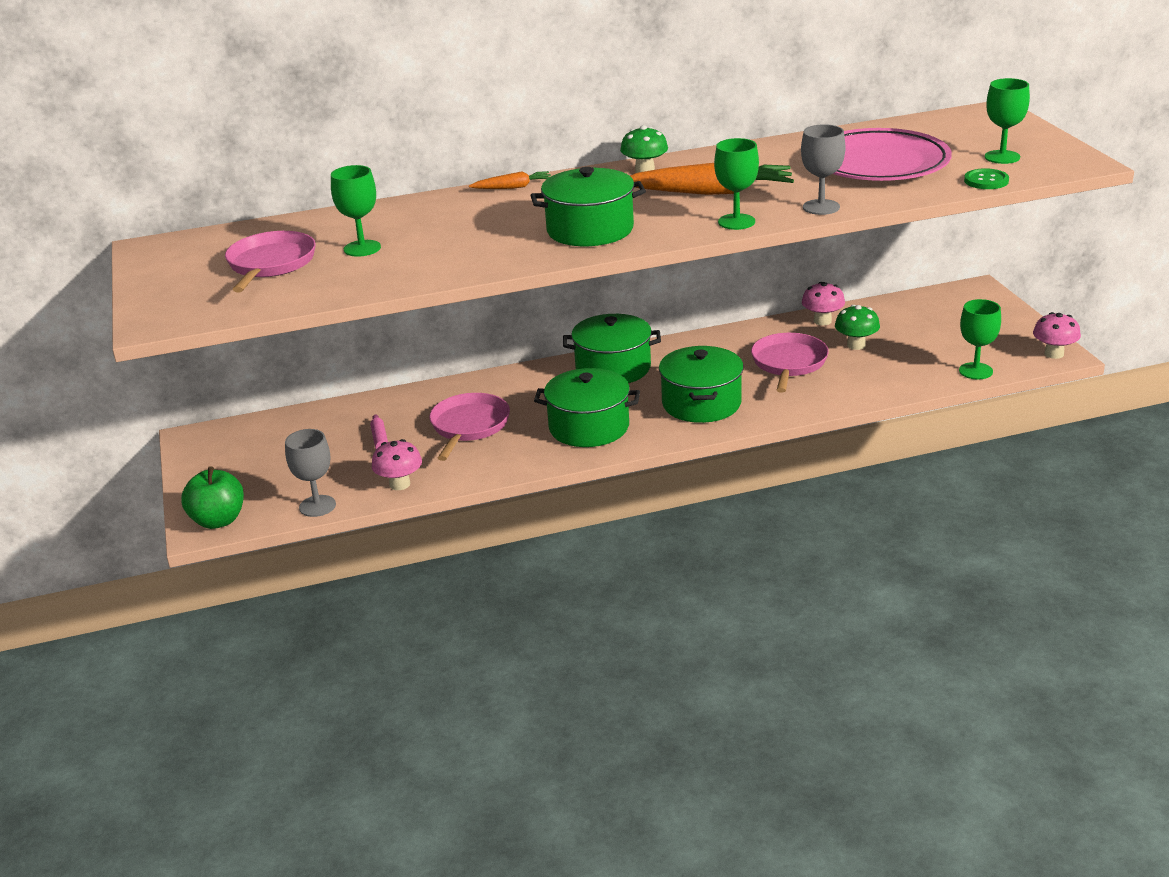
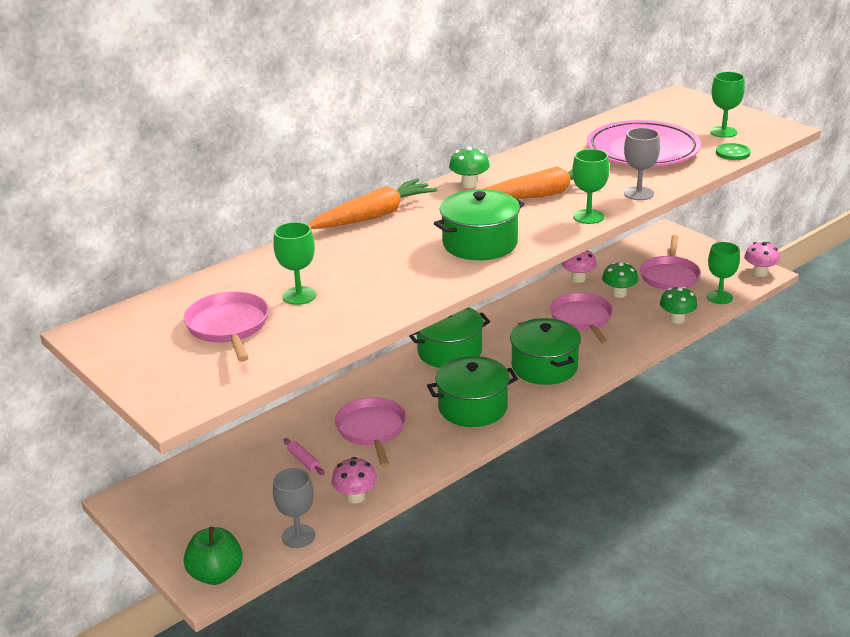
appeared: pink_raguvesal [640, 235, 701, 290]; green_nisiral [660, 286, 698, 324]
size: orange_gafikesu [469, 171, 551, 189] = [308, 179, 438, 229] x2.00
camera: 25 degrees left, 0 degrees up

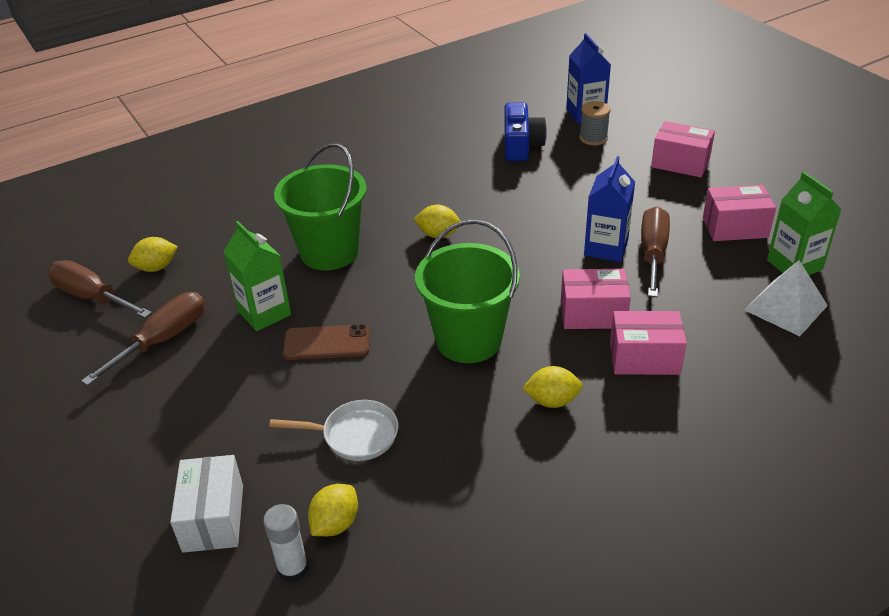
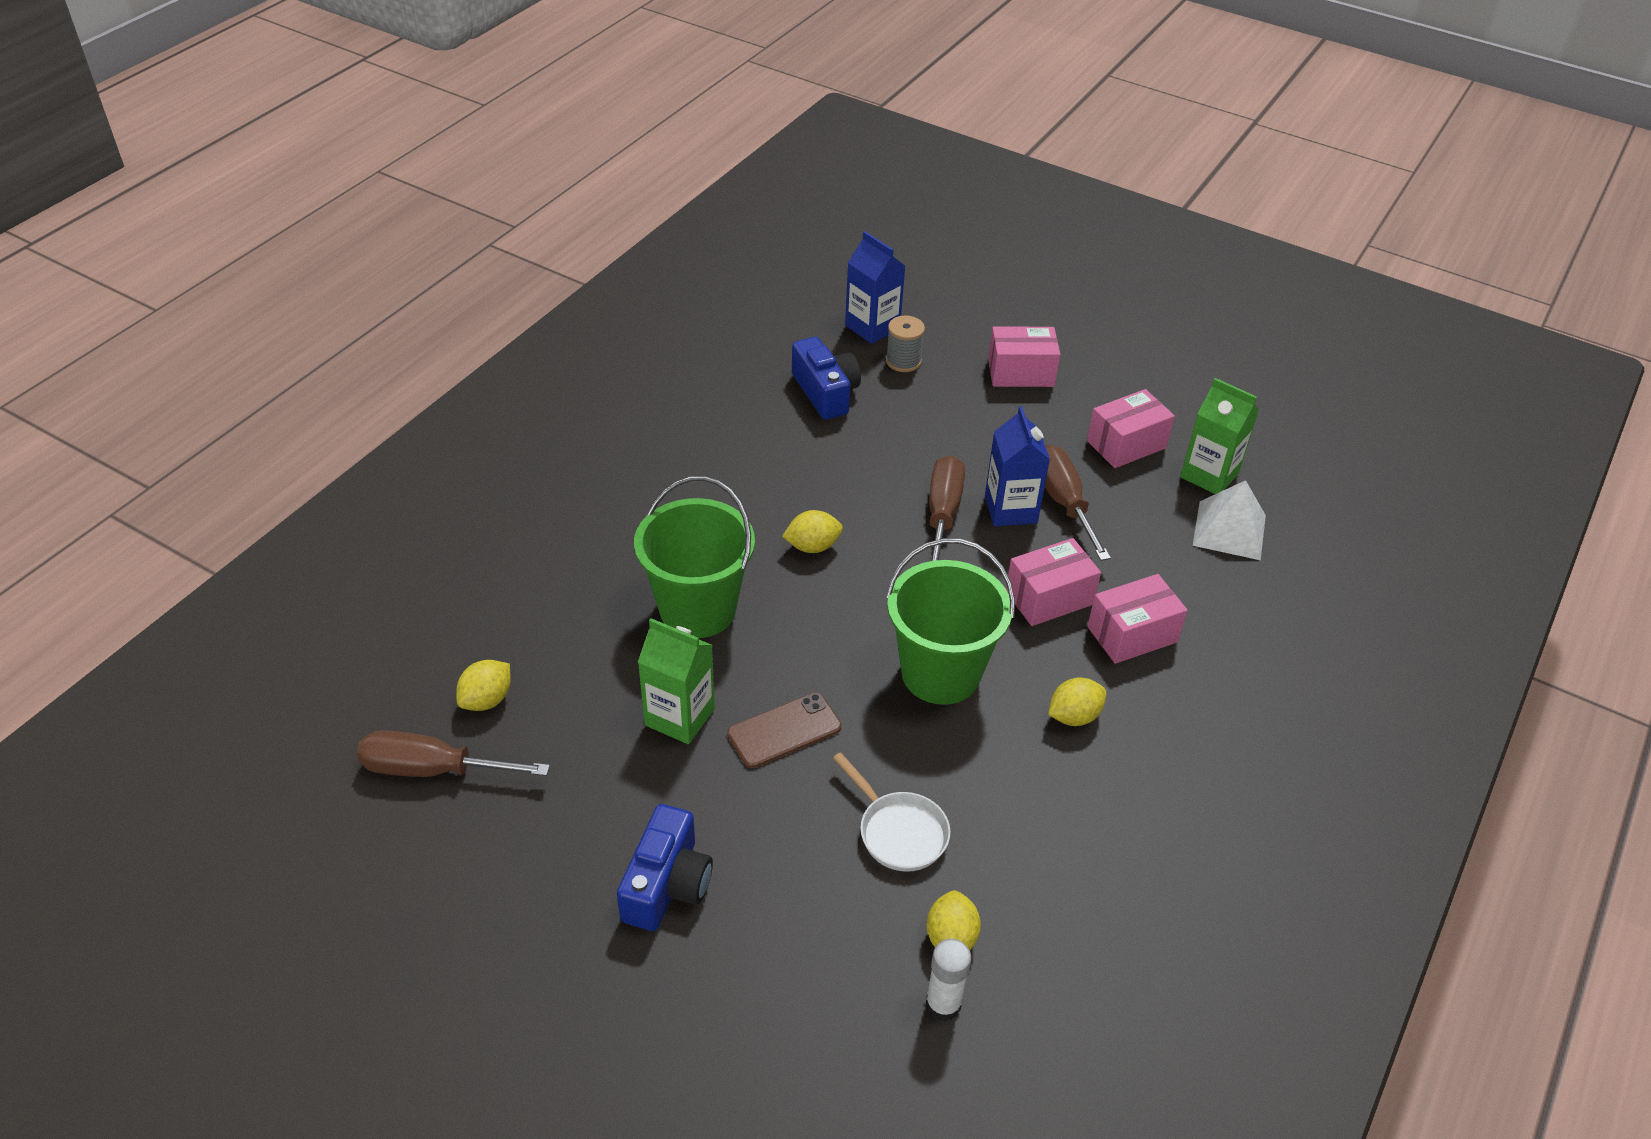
missing: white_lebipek [170, 455, 243, 553]
appeared: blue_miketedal [617, 804, 713, 931]
relocated: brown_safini [81, 292, 205, 386] to [929, 455, 965, 561]
spun: white_raguvesal [269, 400, 398, 461] = [833, 752, 950, 872] 75 degrees clockwise
camera: 30 degrees left, 5 degrees up

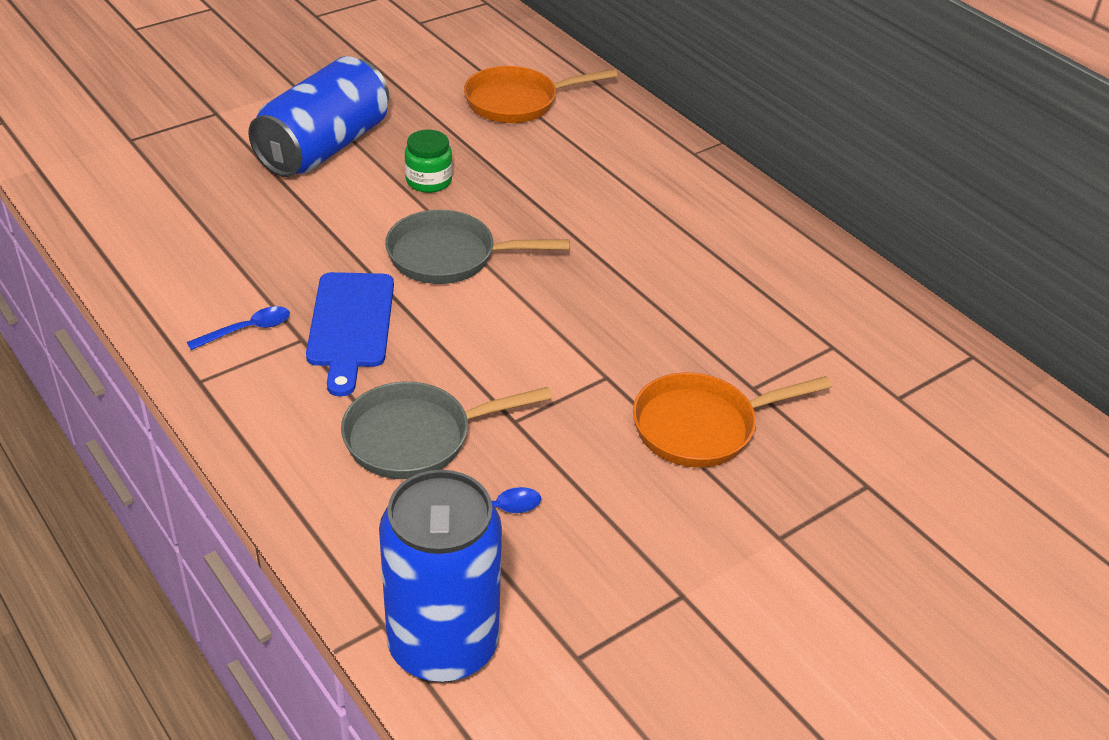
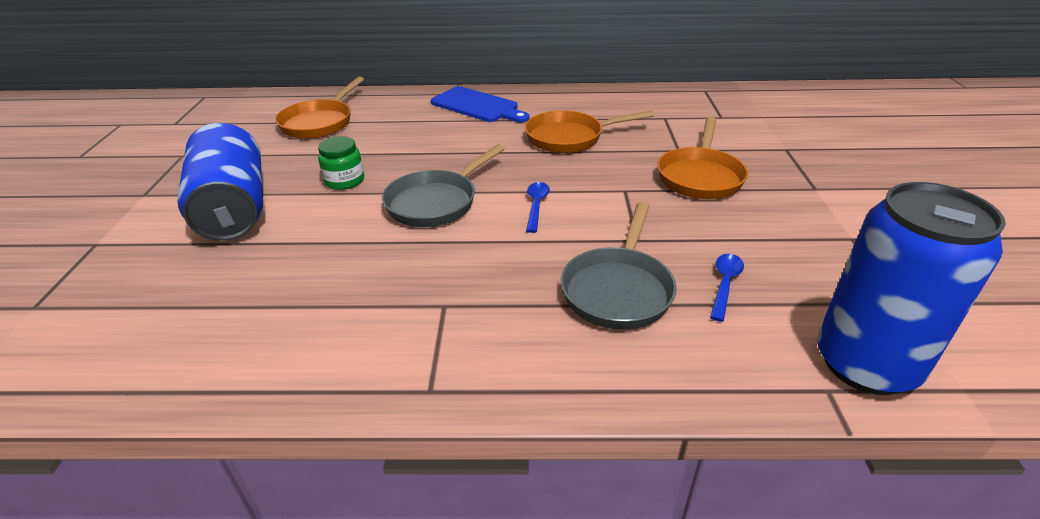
appeared: orange_raguvesal [525, 111, 654, 153]
relocated: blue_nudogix [306, 272, 394, 397] to [431, 86, 529, 123]; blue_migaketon [187, 306, 290, 350] to [526, 182, 550, 233]
camera: 50 degrees left, 5 degrees down

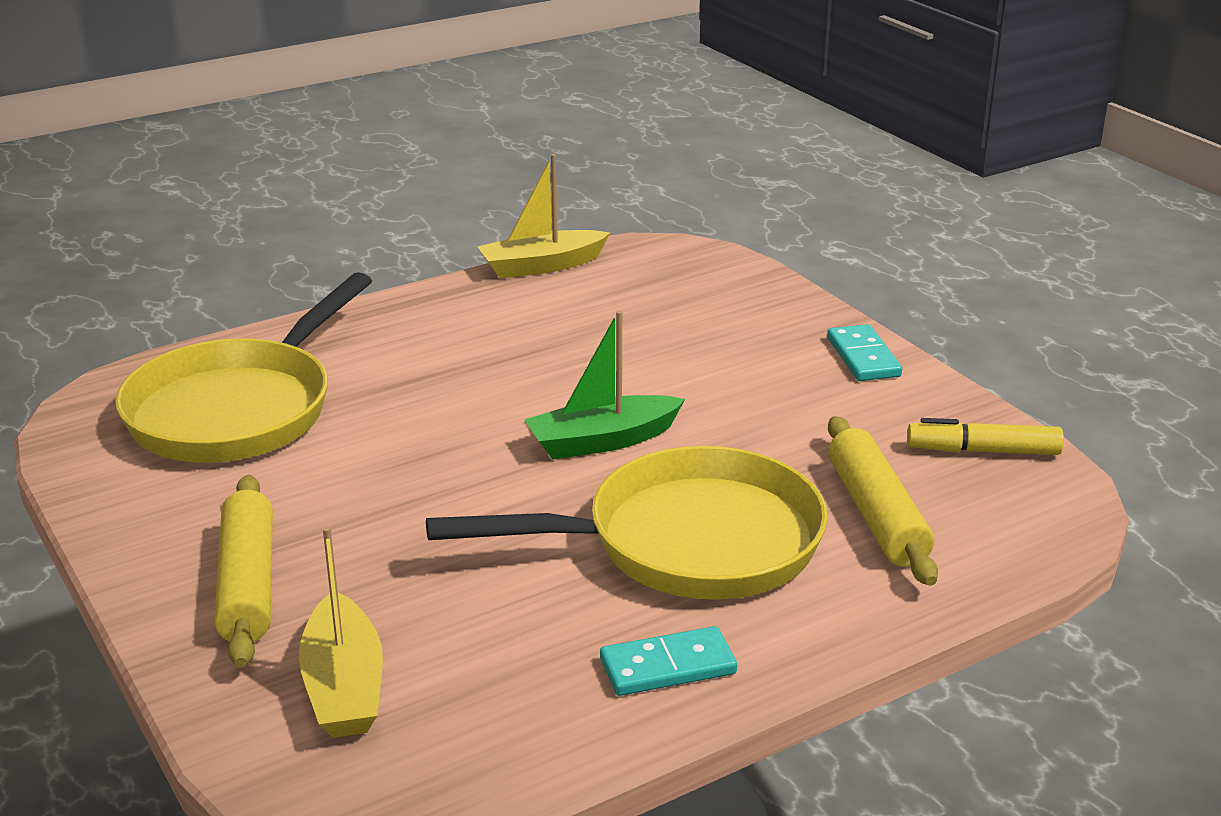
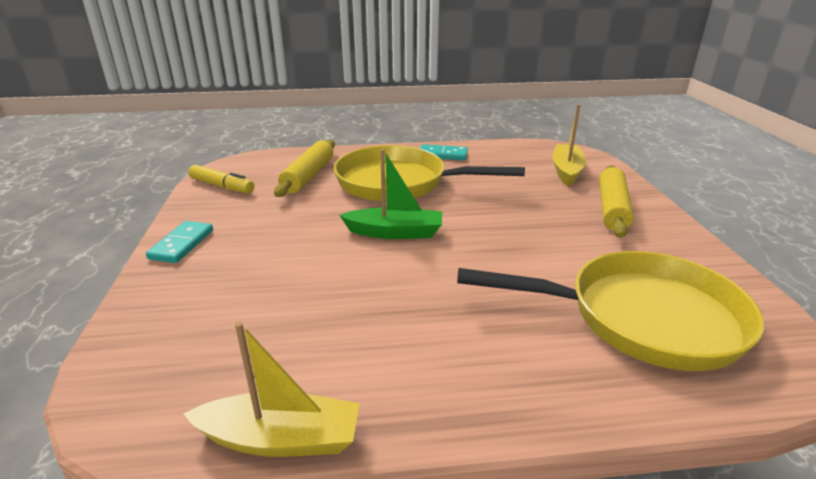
spun: yellow_raguvesal [115, 272, 372, 463] = [457, 251, 764, 371] 45 degrees clockwise
camera: 155 degrees left, 0 degrees up

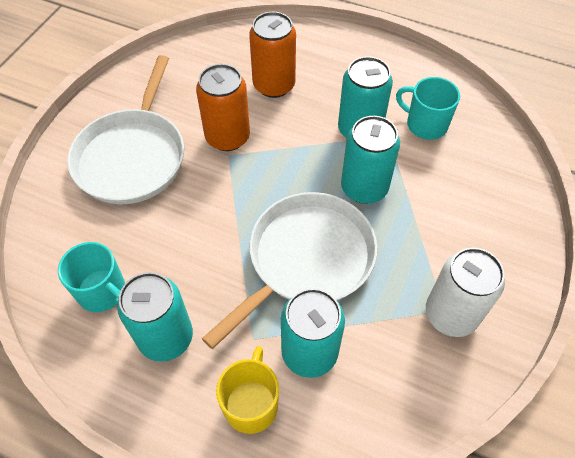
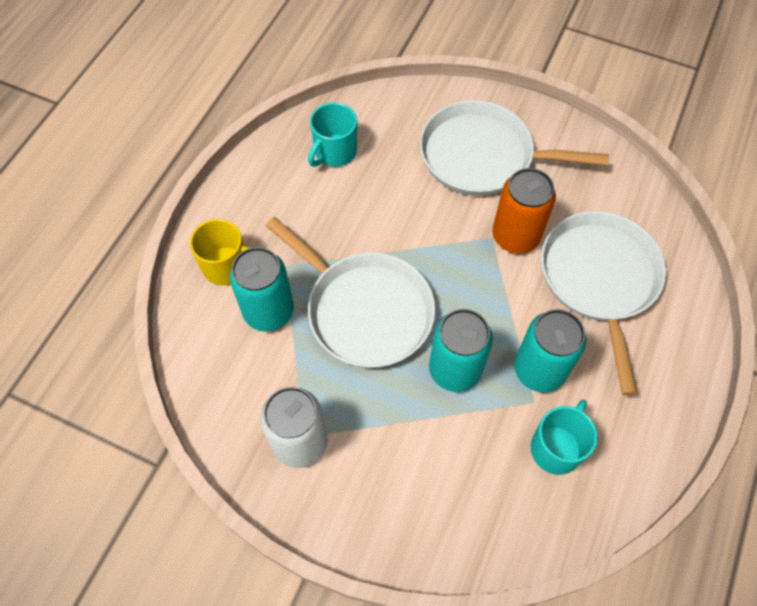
missing: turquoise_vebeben [117, 272, 193, 362]
exchanged: orange_vebeben [249, 12, 296, 98] to white_raguvesal [541, 211, 666, 395]
camera: 90 degrees right, 5 degrees up

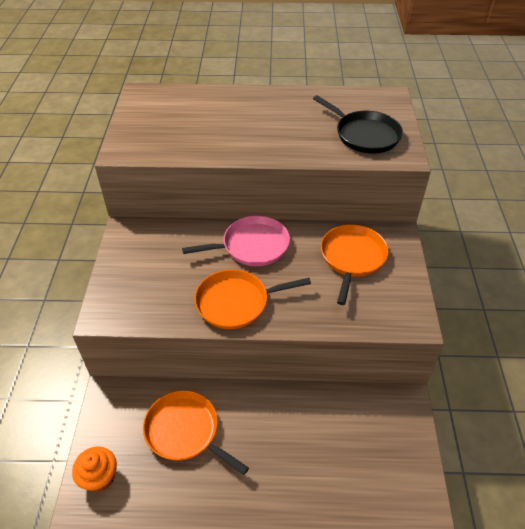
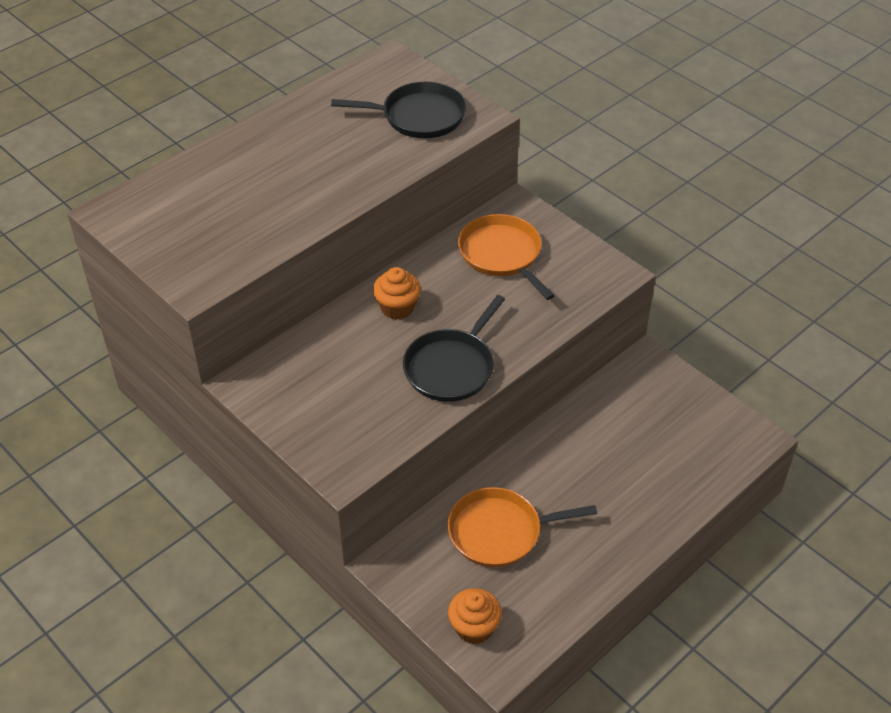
exchanged: pink_raguvesal [182, 216, 290, 266] to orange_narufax [373, 267, 421, 320]
colour: orange_raguvesal [194, 269, 311, 329] to black_raguvesal [403, 295, 505, 402]
camera: 45 degrees left, 0 degrees up

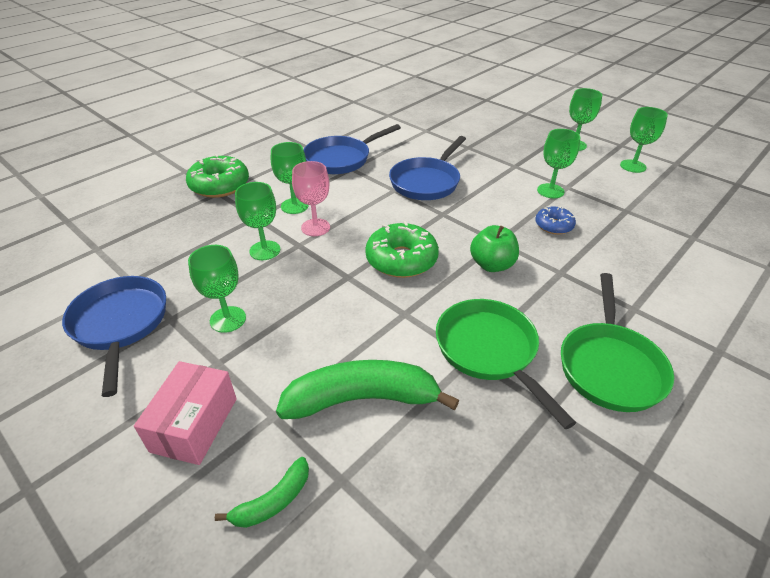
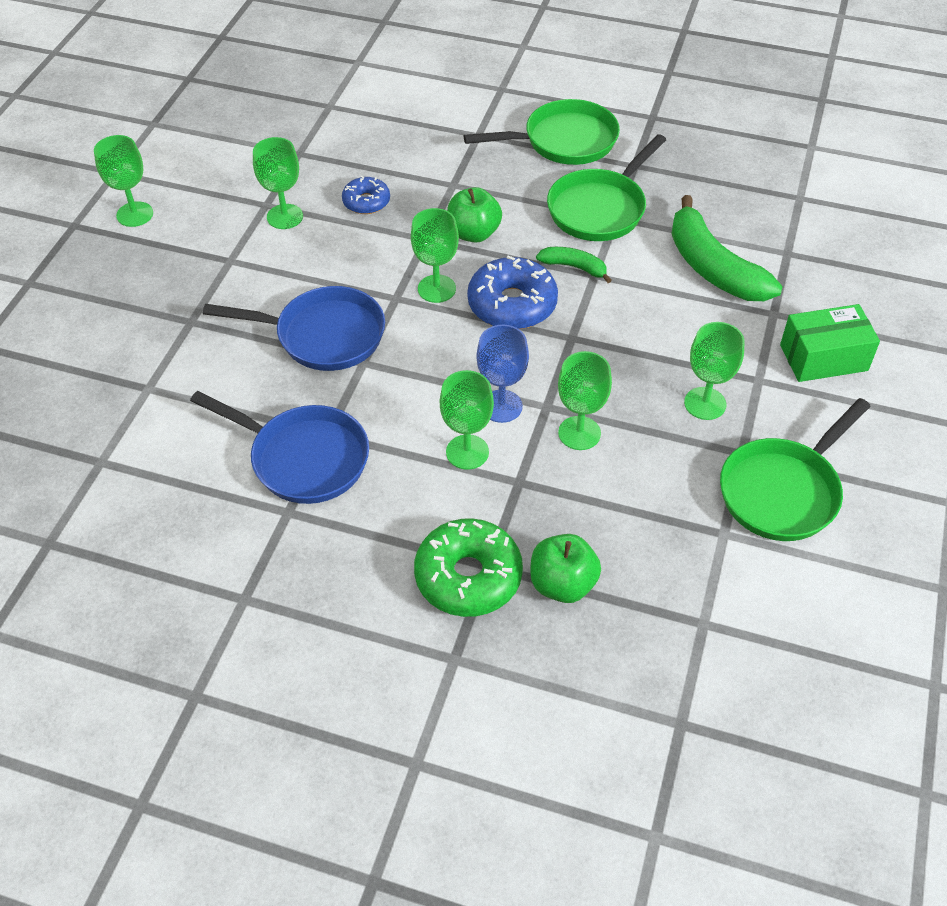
appeared: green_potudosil [530, 534, 601, 603]
relocated: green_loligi [620, 107, 668, 173] to [411, 208, 459, 303]; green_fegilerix [215, 457, 309, 528] to [536, 247, 612, 283]
colour: pink_loligi [292, 161, 330, 236] to blue_loligi [476, 325, 529, 423]; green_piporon [365, 221, 439, 278] to blue_piporon [467, 256, 558, 329]; blue_raguvesal [62, 276, 166, 397] to green_raguvesal [720, 398, 871, 541]; pink_lebipek [134, 361, 237, 465] to green_lebipek [780, 304, 880, 382]
camera: 115 degrees left, 10 degrees up

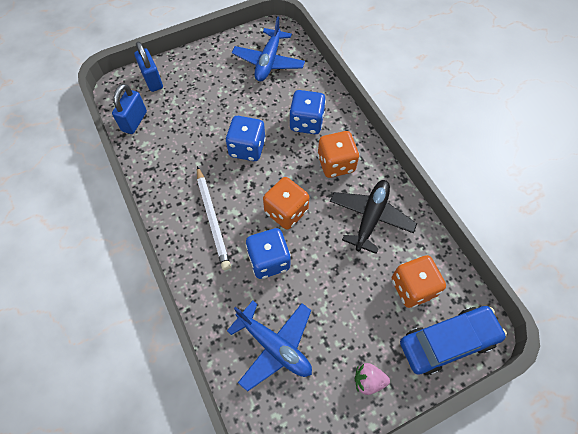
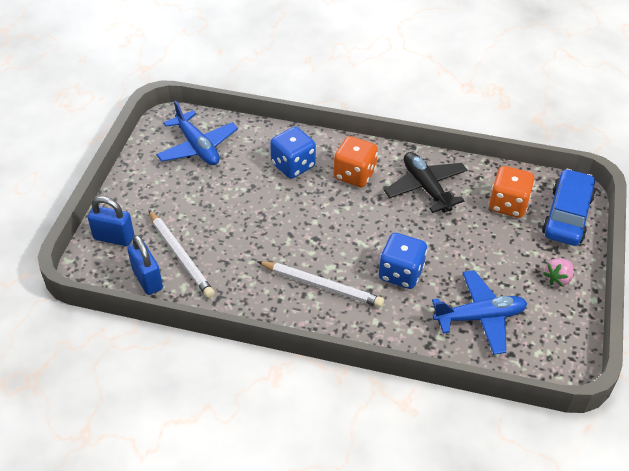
missing: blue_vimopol [226, 116, 266, 161]; orange_vimopol [263, 177, 309, 230]
appeared: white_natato [148, 210, 215, 298]
camera: 50 degrees left, 15 degrees down

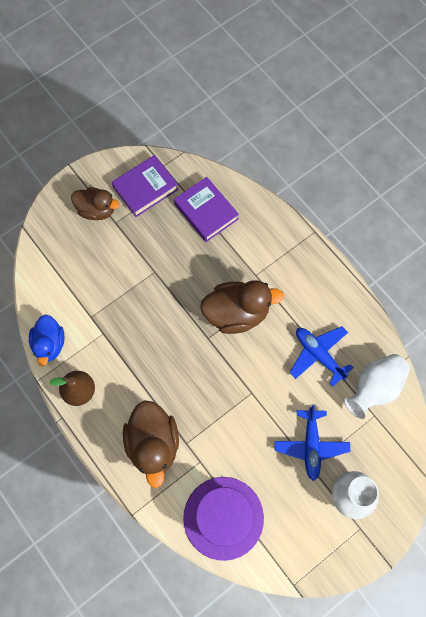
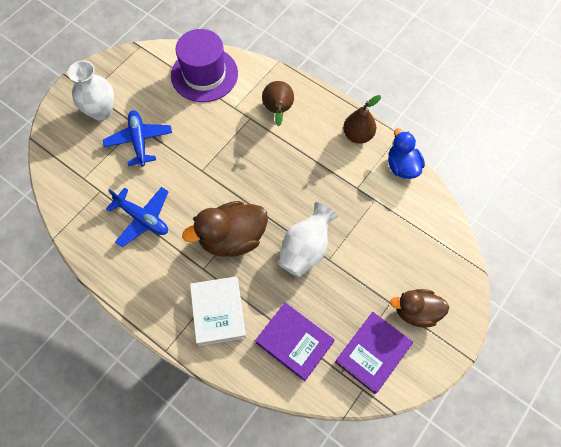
appeared: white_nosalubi [190, 276, 246, 346]
relocated: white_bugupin [344, 354, 410, 419] to [279, 202, 338, 277]
exchanged: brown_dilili [123, 400, 179, 488] to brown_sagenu [262, 81, 294, 126]
camera: 165 degrees right, 5 degrees down

